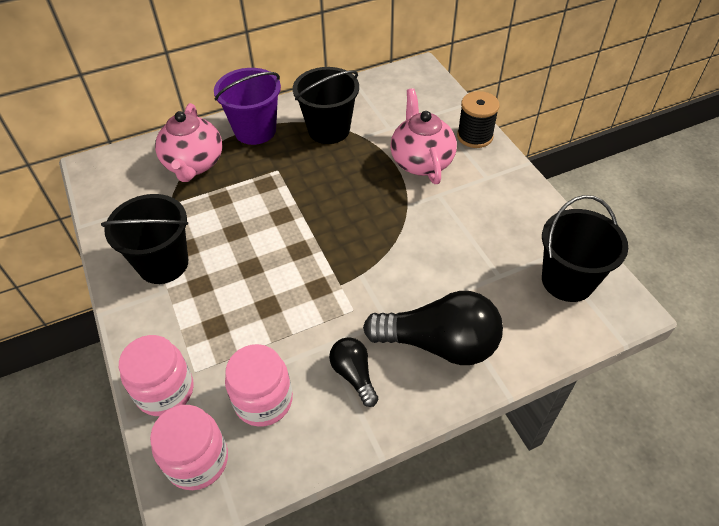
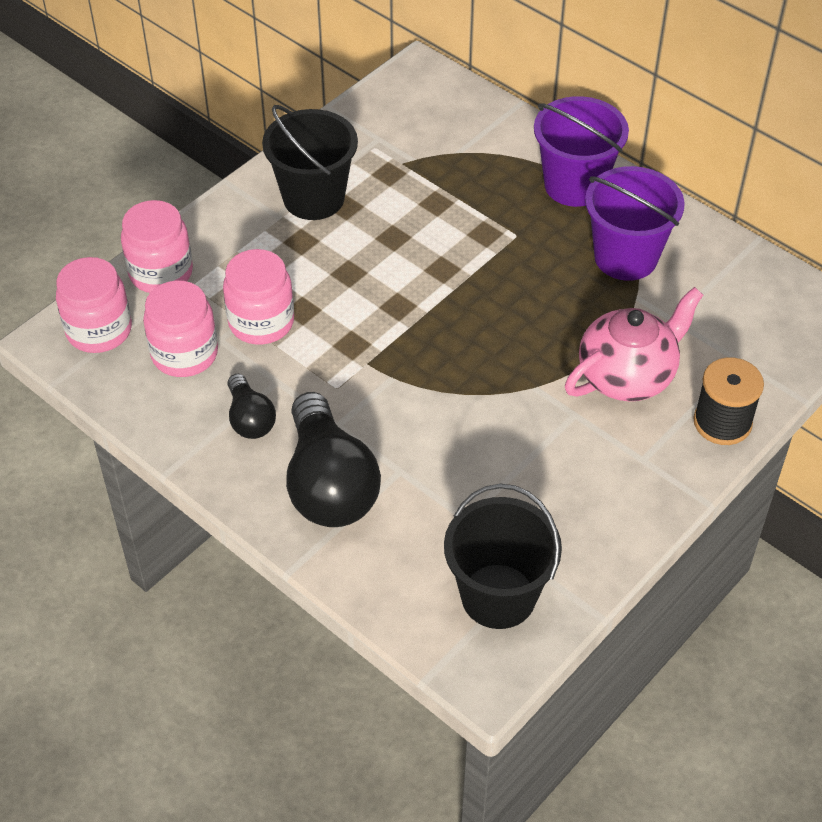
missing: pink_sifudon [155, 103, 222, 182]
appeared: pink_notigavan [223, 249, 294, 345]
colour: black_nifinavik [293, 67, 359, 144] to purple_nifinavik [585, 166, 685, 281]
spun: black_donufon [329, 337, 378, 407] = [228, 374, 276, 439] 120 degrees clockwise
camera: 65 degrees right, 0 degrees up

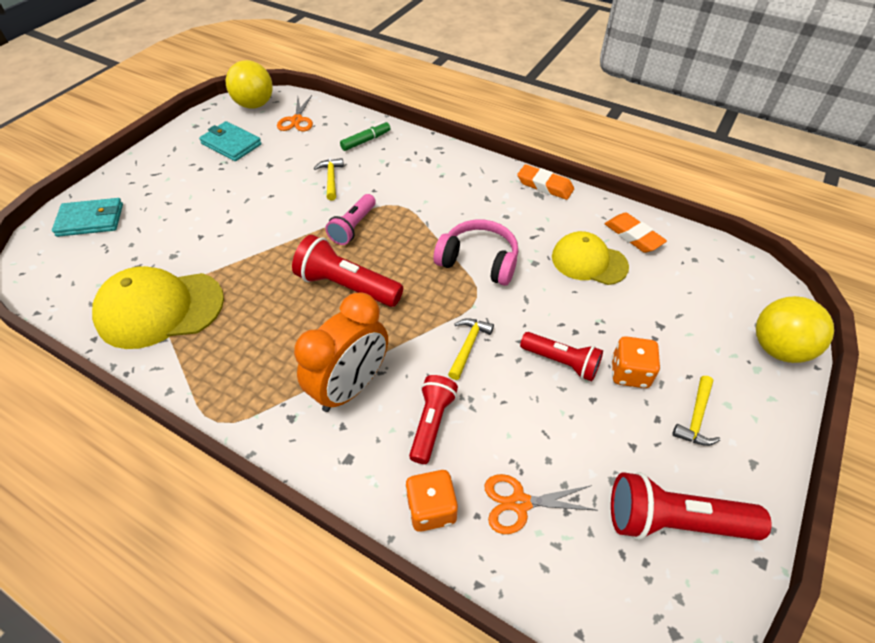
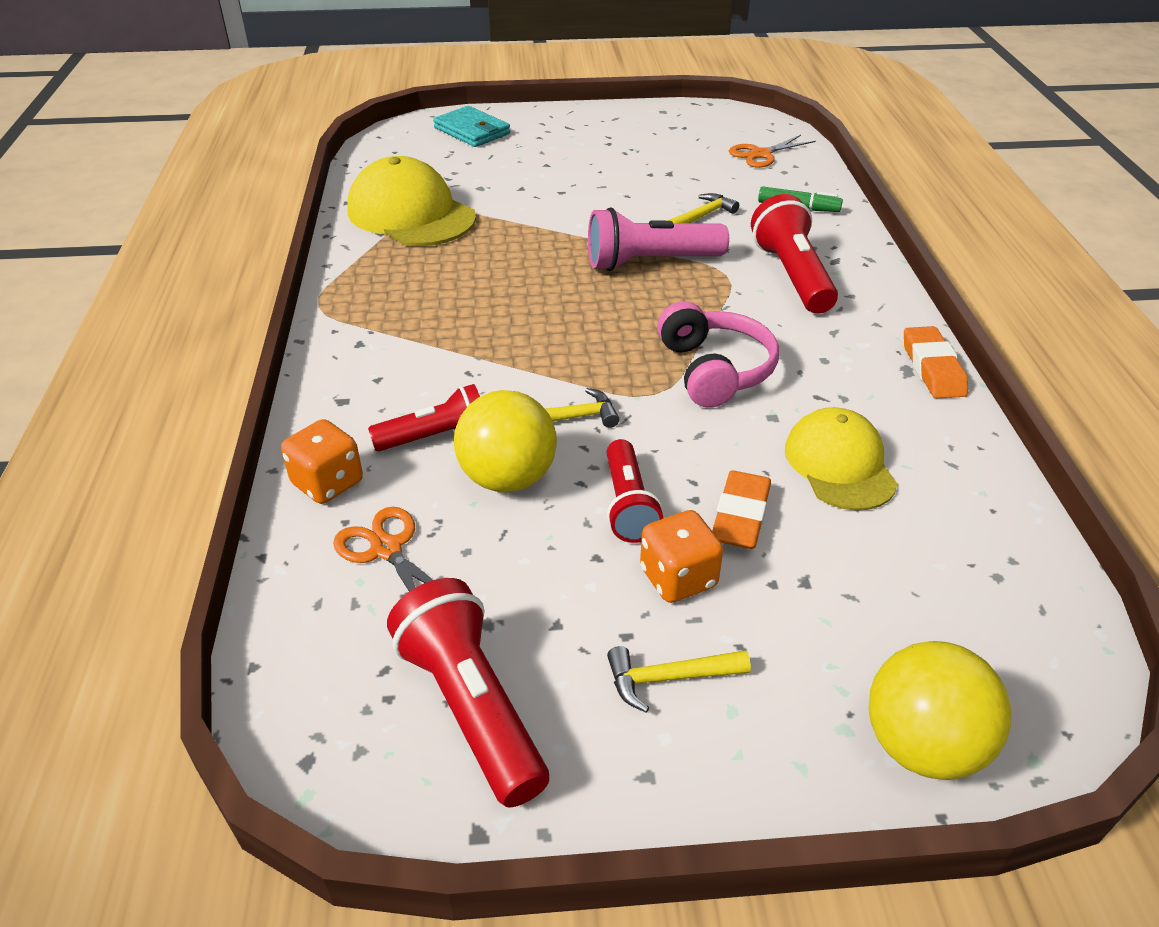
missing: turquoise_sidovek [199, 121, 262, 161]; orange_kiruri [294, 292, 388, 412]
relocated: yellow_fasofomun [226, 60, 273, 109] to [454, 390, 557, 493]; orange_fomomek [605, 212, 667, 253] to [712, 470, 771, 549]; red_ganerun [292, 235, 403, 307] to [751, 194, 838, 314]
size: pink_ganerun [325, 194, 376, 245] = [588, 207, 729, 271] x1.51
camera: 55 degrees right, 10 degrees down

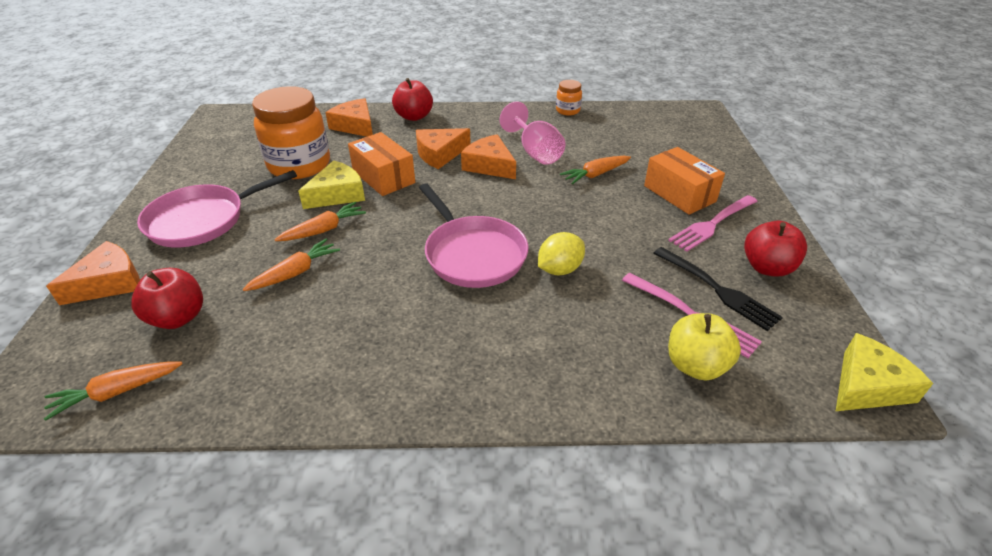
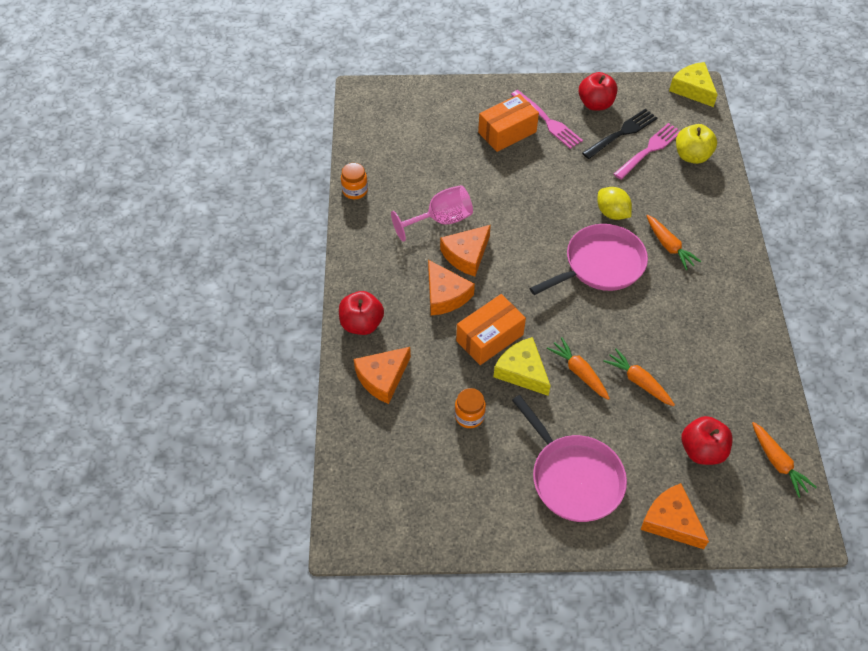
relocated: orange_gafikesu [560, 156, 631, 184] to [646, 215, 701, 270]
size: orange_notigavan [252, 86, 330, 179] = [455, 388, 486, 428] x0.45
camera: 90 degrees left, 15 degrees up

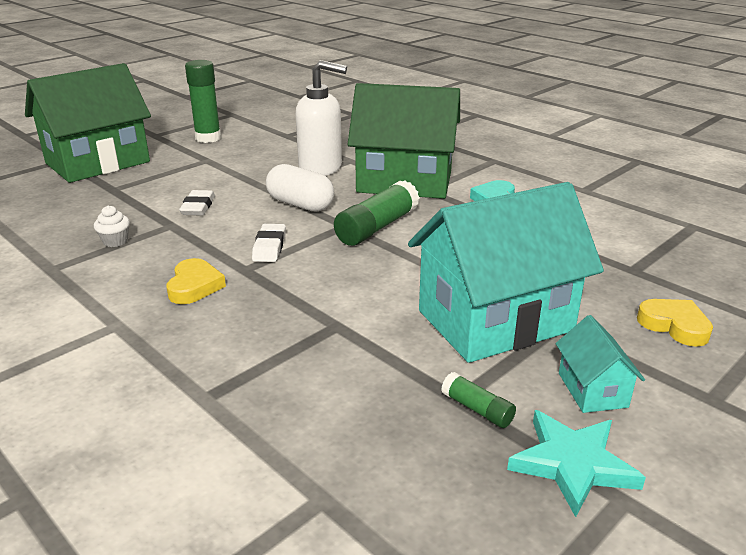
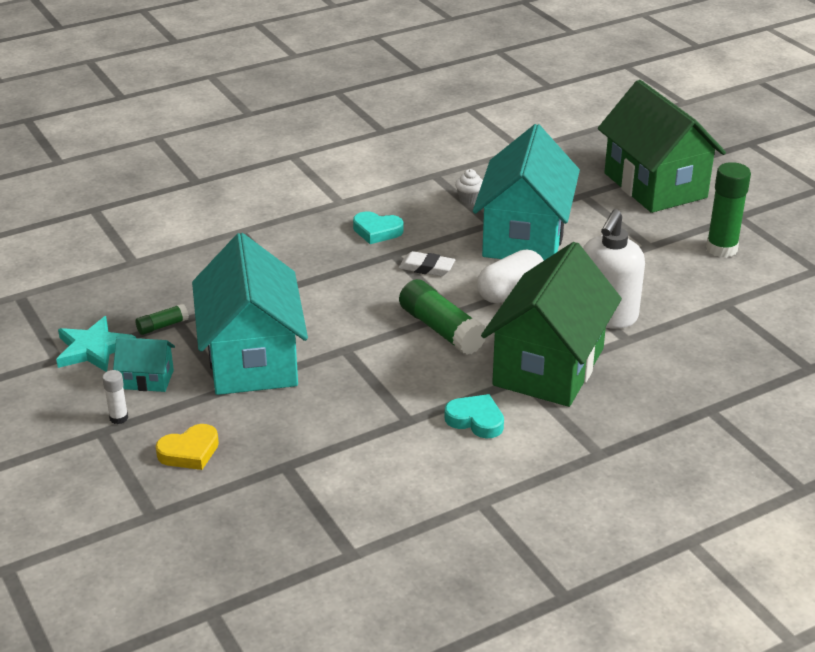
appeared: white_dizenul [102, 370, 128, 424]
exchanged: white_fomomek [179, 190, 215, 216] to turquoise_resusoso [473, 124, 580, 260]
colour: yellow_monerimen [166, 258, 226, 304] to turquoise_monerimen [353, 211, 404, 244]
camera: 105 degrees right, 5 degrees up

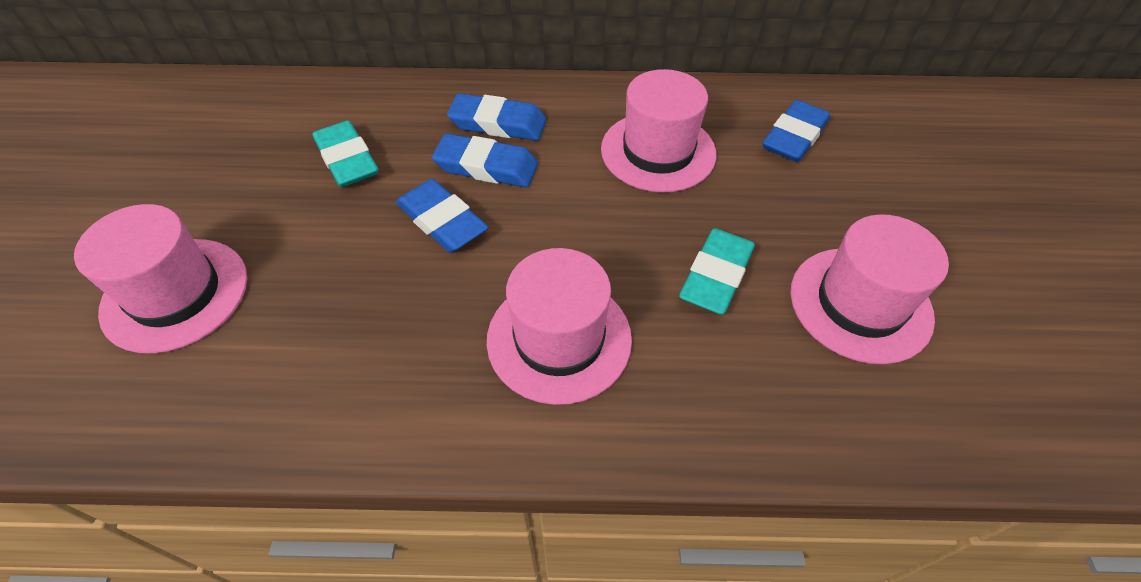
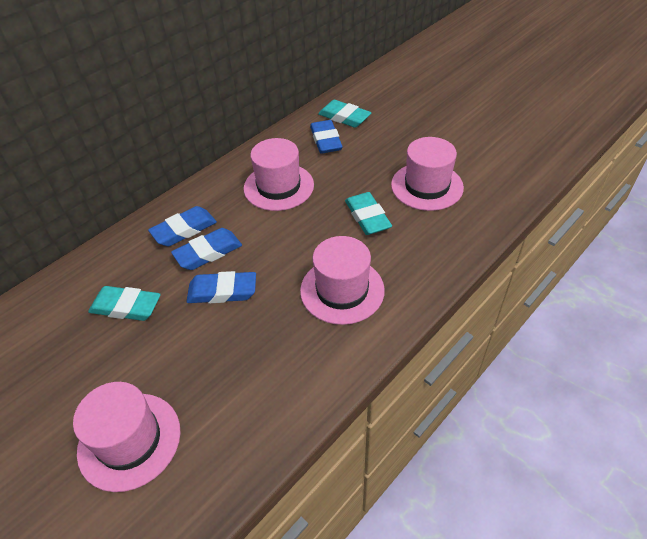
appeared: turquoise_fomomek [318, 100, 371, 128]
camera: 45 degrees left, 5 degrees down

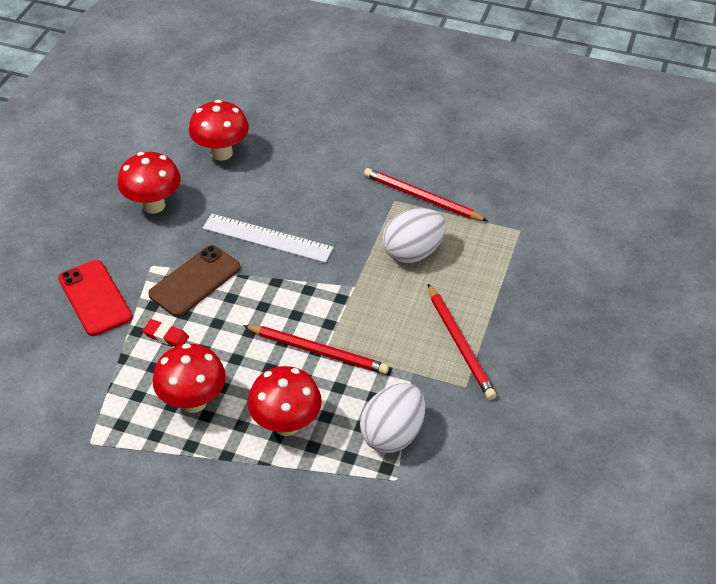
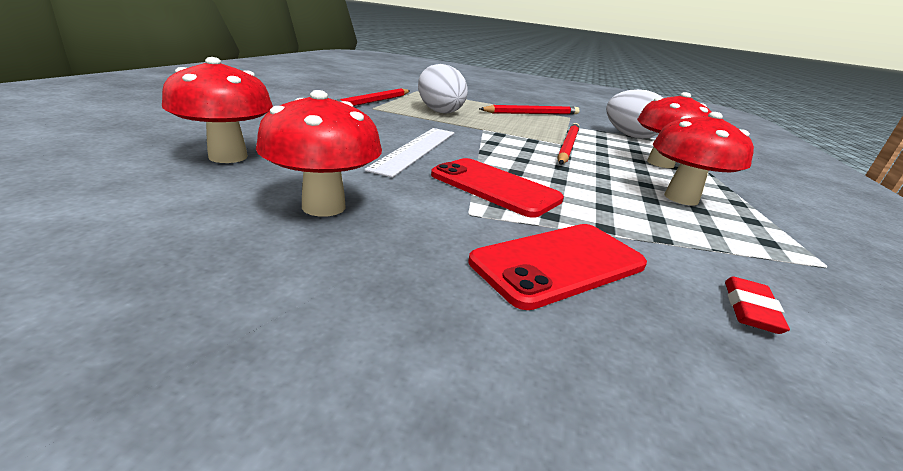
relocated: red_fomomek [143, 319, 189, 347] to [725, 277, 790, 334]
colour: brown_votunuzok [148, 245, 241, 317] to red_votunuzok [431, 158, 564, 218]
camera: 95 degrees left, 20 degrees down

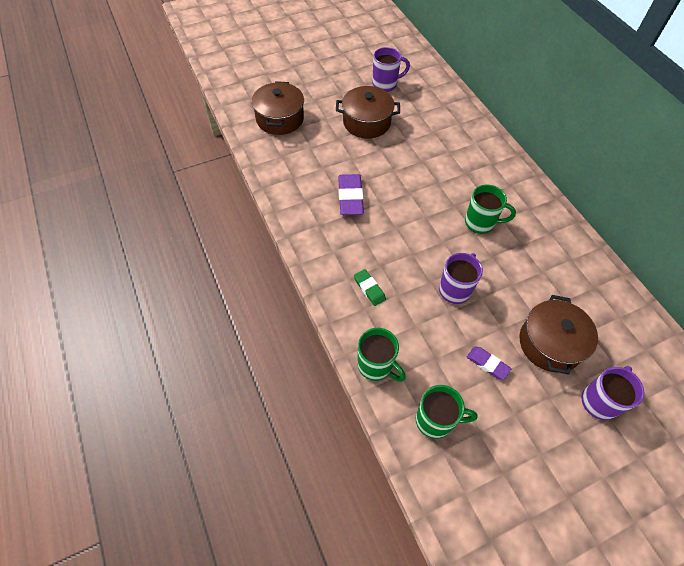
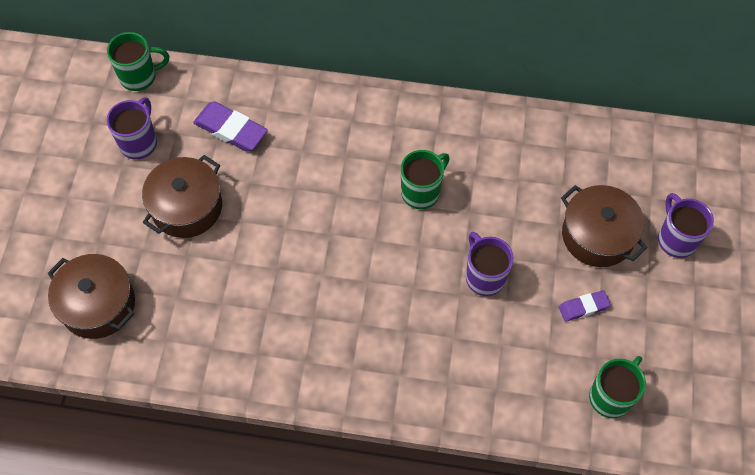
missing: green_fomomek [354, 269, 386, 306]
relocated: purple_fomomek [338, 174, 364, 215] to [193, 101, 268, 152]; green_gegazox [357, 328, 406, 382] to [107, 32, 169, 91]
camera: 55 degrees left, 5 degrees up

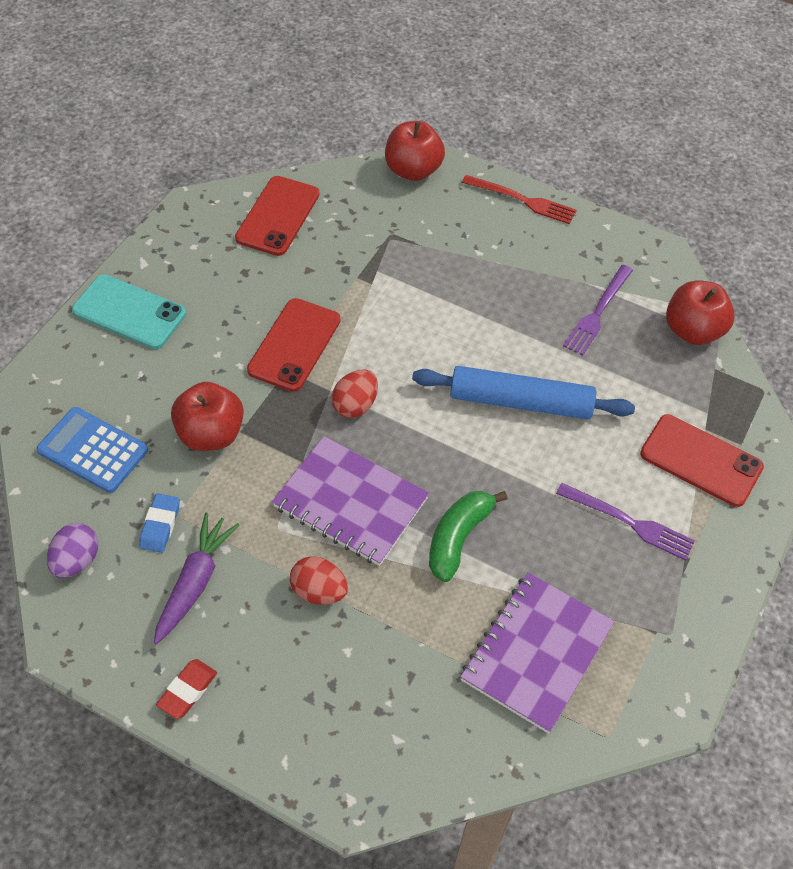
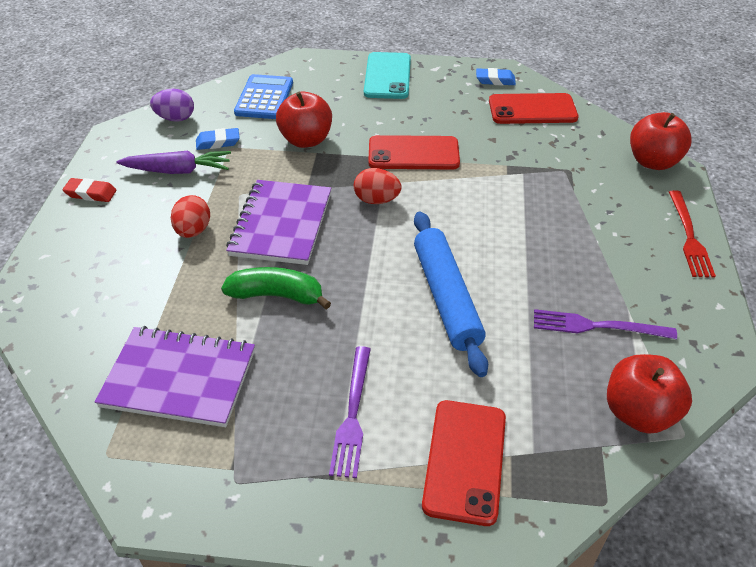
appeared: blue_fomomek [476, 68, 516, 86]
camera: 70 degrees right, 10 degrees down

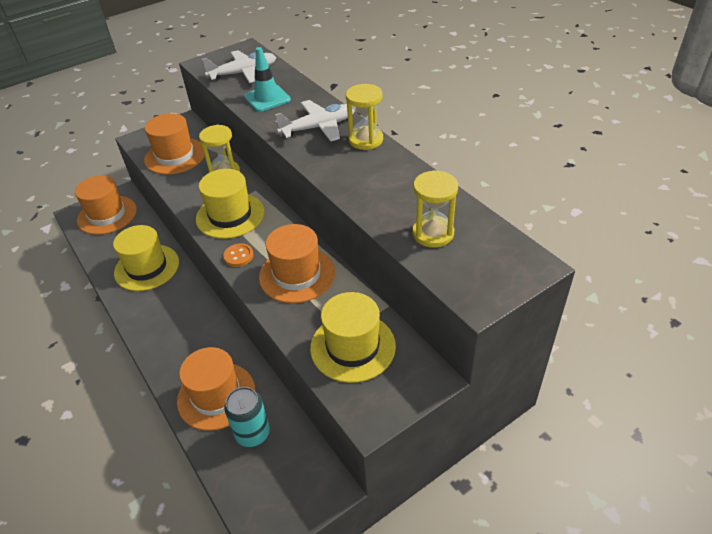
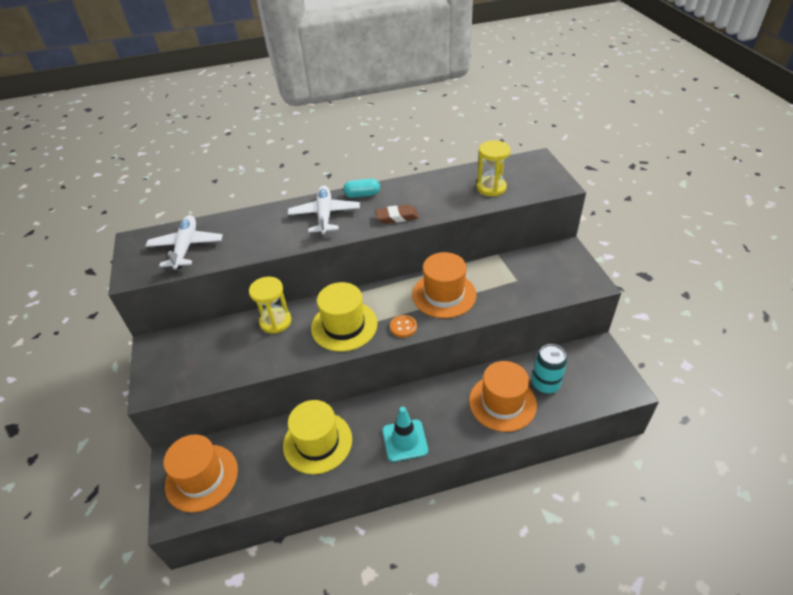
missing: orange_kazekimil [144, 113, 205, 175]; yellow_kazekimil [310, 292, 396, 383]
appeared: brown_fomomek [375, 205, 419, 224]
relocated: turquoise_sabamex [244, 47, 291, 112] to [382, 407, 428, 462]
exchanged: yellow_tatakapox [346, 84, 383, 150] to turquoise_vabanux [343, 178, 380, 198]
camera: 70 degrees left, 0 degrees up

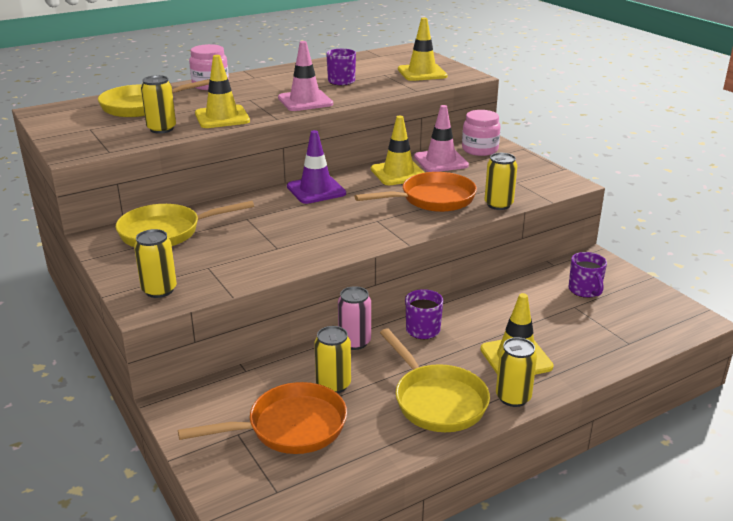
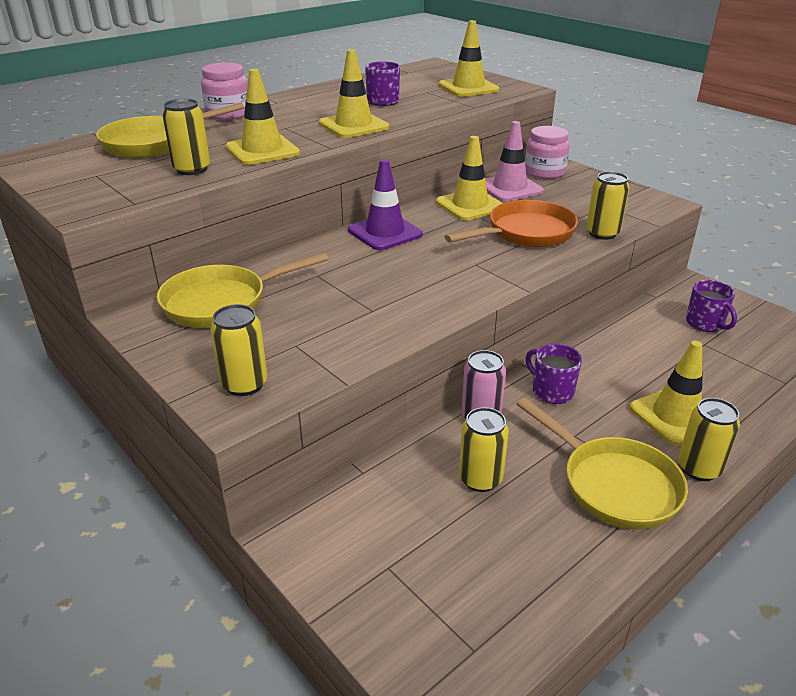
missing: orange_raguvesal [178, 382, 347, 454]
colour: pink_sabamex [278, 41, 333, 111] to yellow_sabamex [319, 49, 389, 138]
camera: 10 degrees left, 5 degrees up

